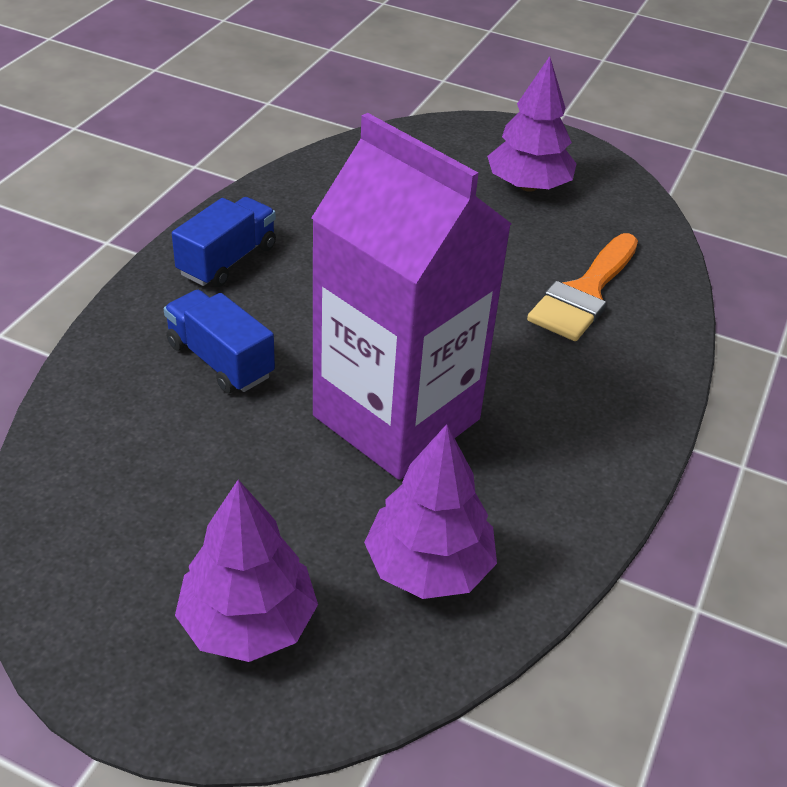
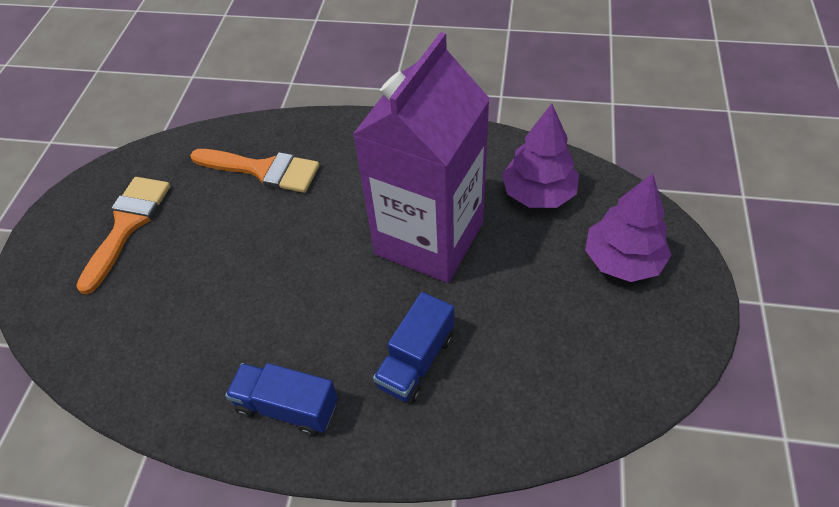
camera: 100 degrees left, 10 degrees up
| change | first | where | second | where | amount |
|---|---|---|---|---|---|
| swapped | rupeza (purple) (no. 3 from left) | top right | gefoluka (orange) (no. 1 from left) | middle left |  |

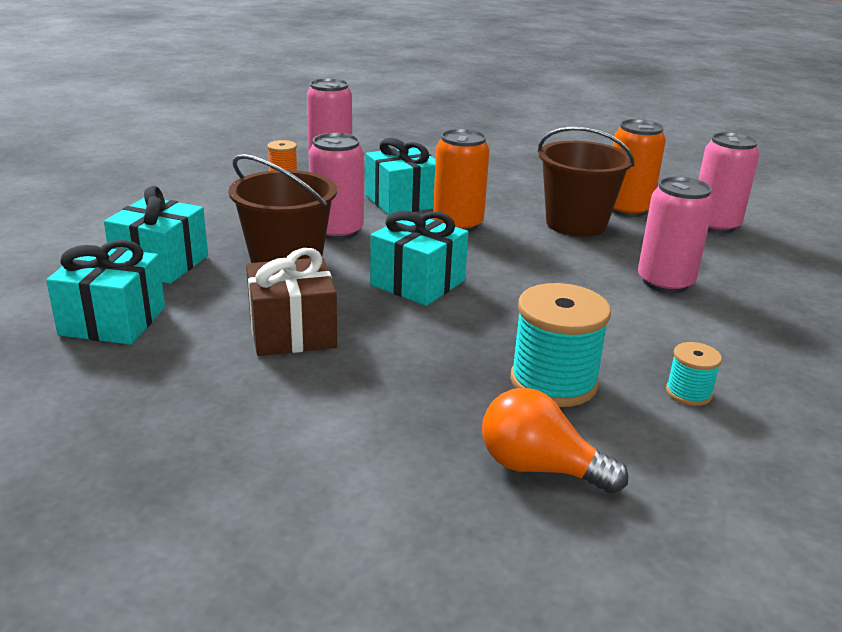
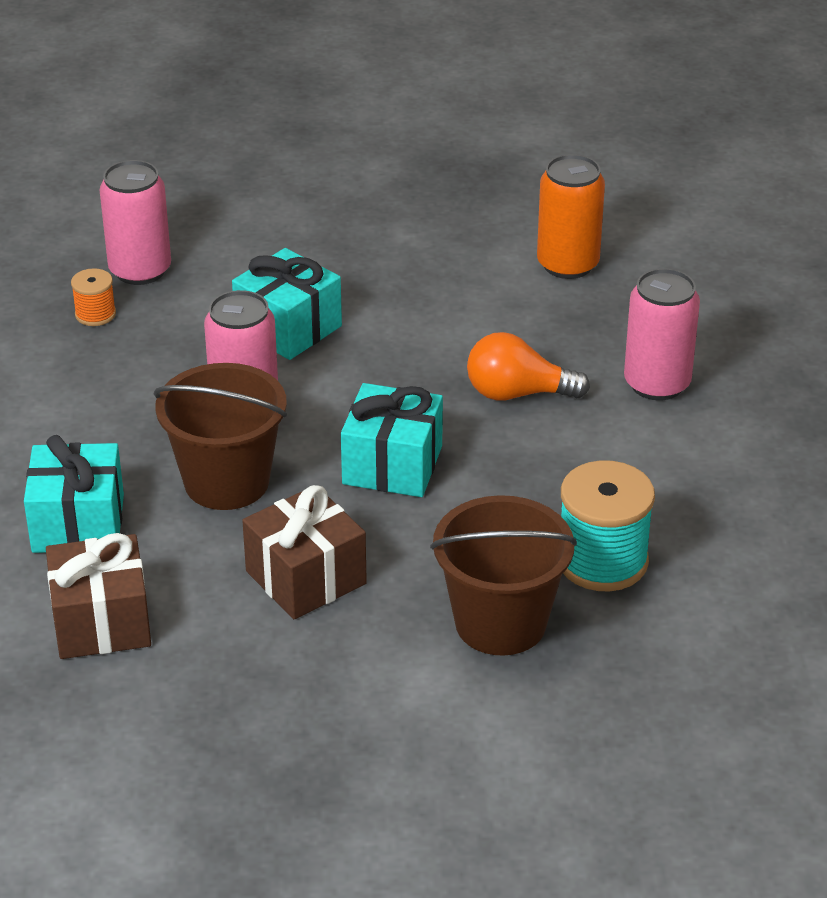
camera: 20 degrees left, 10 degrees up
| change | first | where | second | where | amount |
|---|---|---|---|---|---|
| shifted | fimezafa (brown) (no. 2 from left) | top right |  | centre |  |
| gone | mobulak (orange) (no. 1 from left) | top centre |  |  |  |
| gone | mobulak (pink) (no. 4 from left) | top right |  |  |  |
| repainted | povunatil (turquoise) (no. 1 from left) | middle left | povunatil (brown) (no. 1 from left) | middle left |  |
| gone | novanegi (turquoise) (no. 2 from left) | middle right |  |  |  |
| shifted | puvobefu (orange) | bottom centre |  | centre |  |

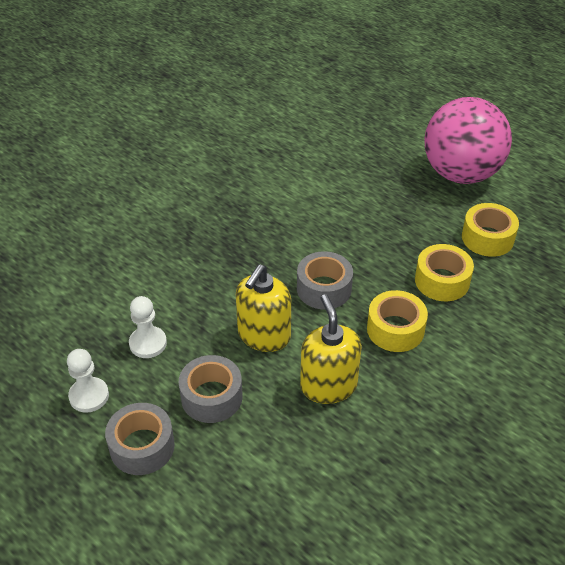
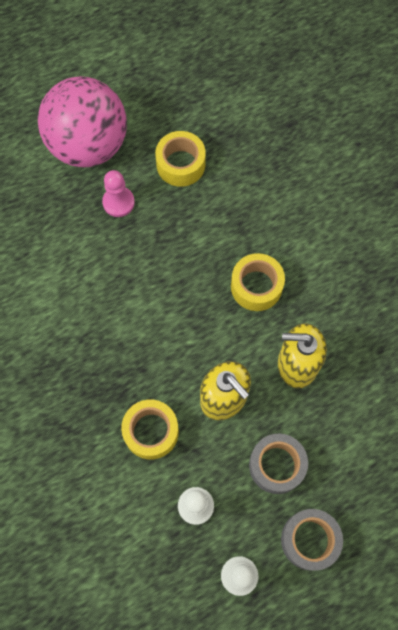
camera: 70 degrees left, 25 degrees up
| change | first | where | second | where | amount |
|---|---|---|---|---|---|
| shifted | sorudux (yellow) (no. 2 from left in the first image) | middle right | sorudux (yellow) (no. 1 from left) | bottom centre |  |
| gone | sorudux (grey) (no. 3 from left) | centre |  |  |  |
| new |  |  | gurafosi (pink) | top left |  |

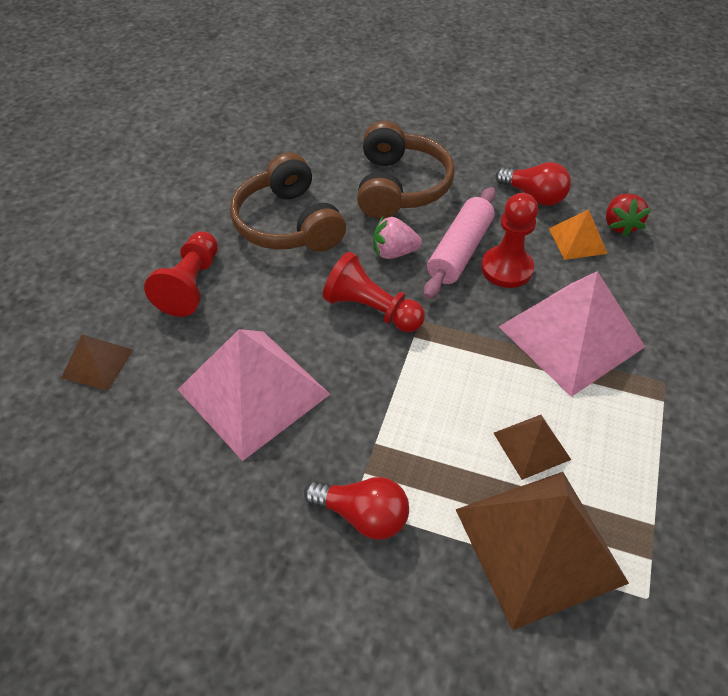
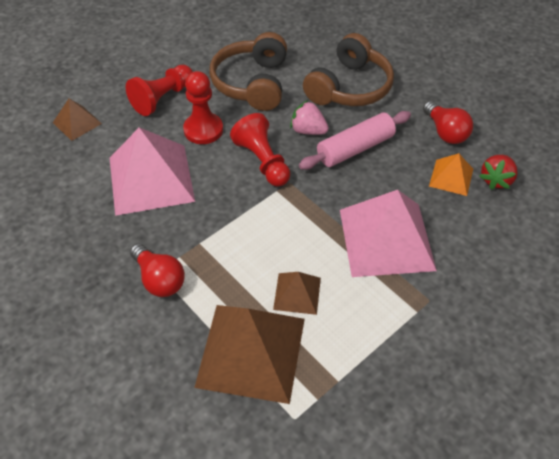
camera: 30 degrees right, 0 degrees up
| change | first | where | second | where | amount |
|---|---|---|---|---|---|
| shifted | gurafosi (red) (no. 3 from left in the first image) | middle right | gurafosi (red) (no. 2 from left) | top centre |  |

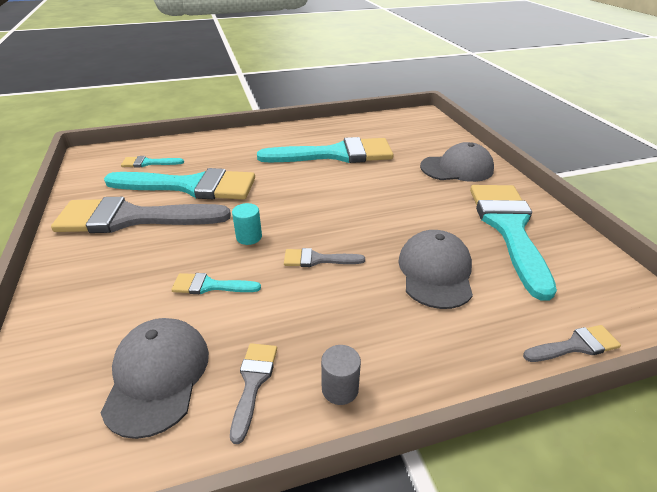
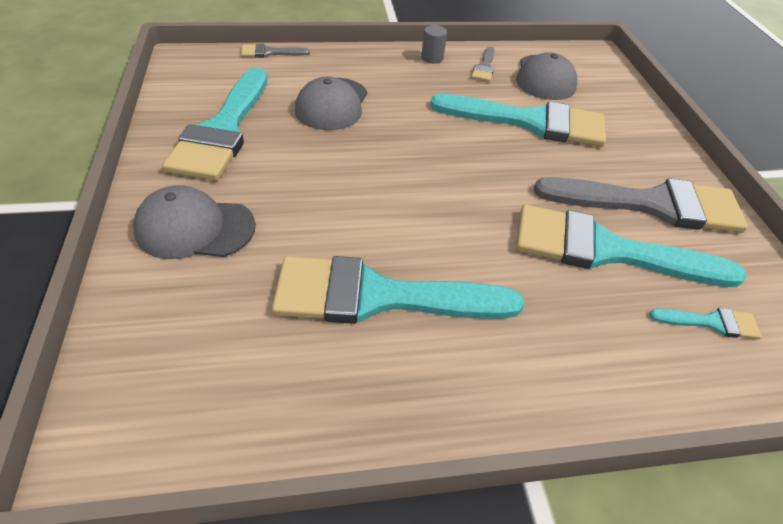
camera: 175 degrees left, 10 degrees up
| change | first | where | second | where | amount |
|---|---|---|---|---|---|
| gone | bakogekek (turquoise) | centre |  |  |  |
| gone | gefoluka (grey) (no. 3 from left) | centre |  |  |  |
| scaled | gefoluka (turquoise) (no. 3 from left) | middle left |  | top centre | x2.32 |

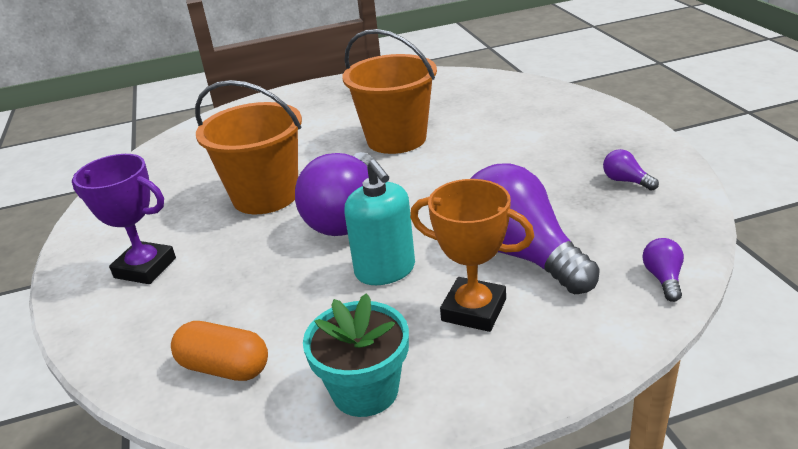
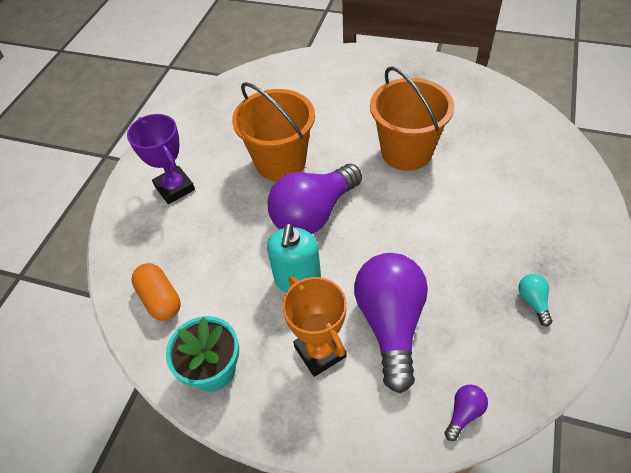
camera: 35 degrees right, 20 degrees up
| change | first | where | second | where | amount |
|---|---|---|---|---|---|
| repainted | puvobefu (purple) (no. 3 from left) | middle right | puvobefu (turquoise) | middle right |  |

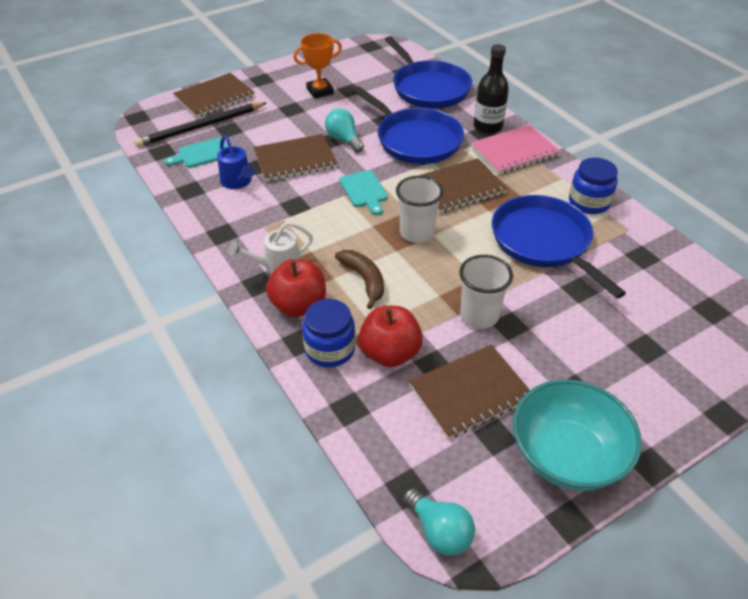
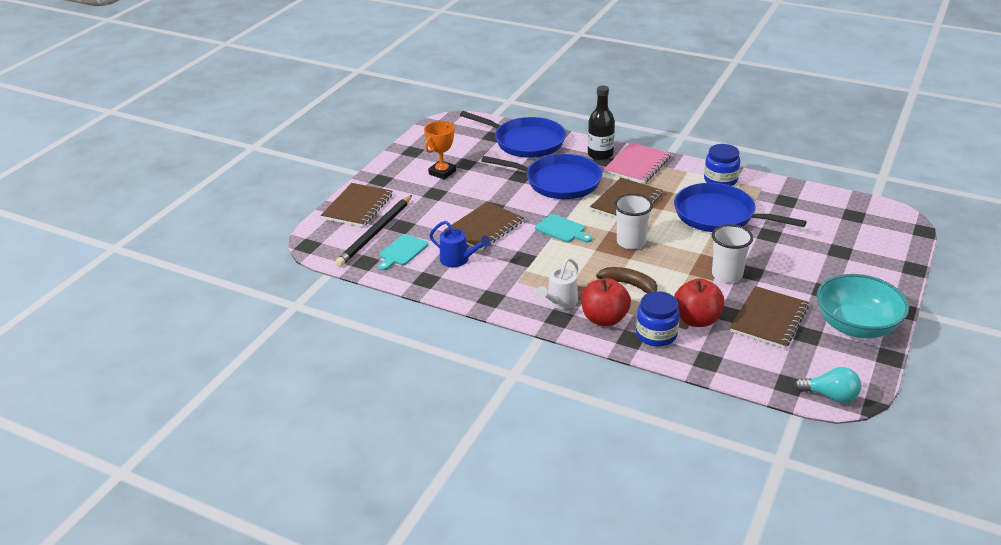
camera: 30 degrees left, 10 degrees down
| change | first | where | second | where | amount |
|---|---|---|---|---|---|
| gone | puvobefu (turquoise) (no. 1 from left) | top centre |  |  |  |

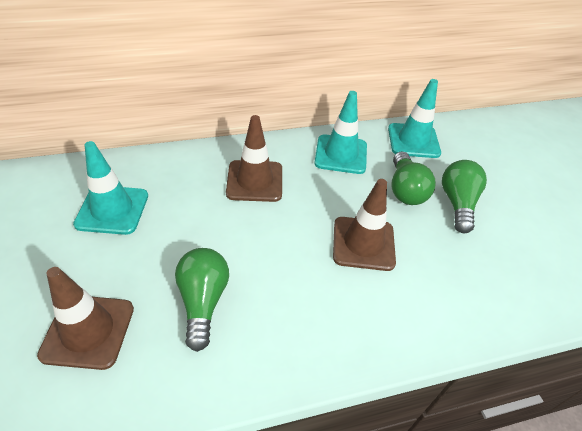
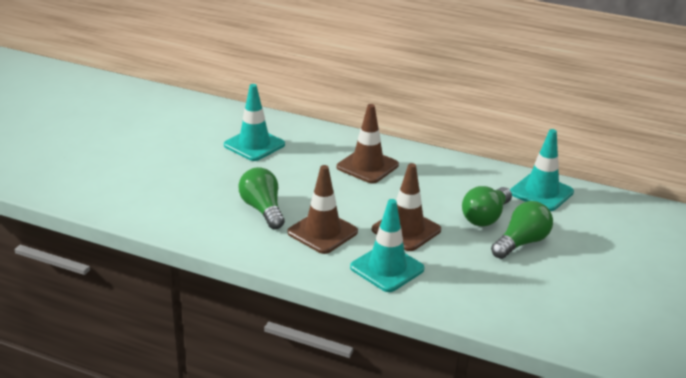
camera: 40 degrees right, 15 degrees down
| change | first | where | second | where | amount |
|---|---|---|---|---|---|
| shifted | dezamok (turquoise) (no. 2 from left) | top centre |  | centre |  |
| rotated | puvobefu (green) (no. 1 from left) | bottom centre |  | centre | 60 degrees counterclockwise |
| shifted | dezamok (brown) (no. 1 from left) | bottom left |  | centre |  |

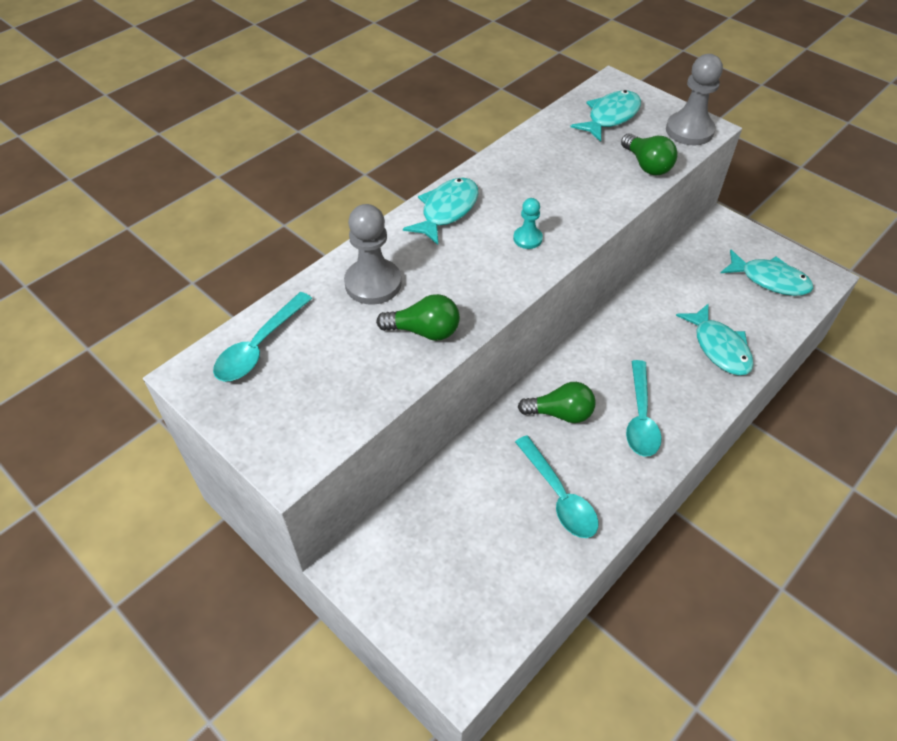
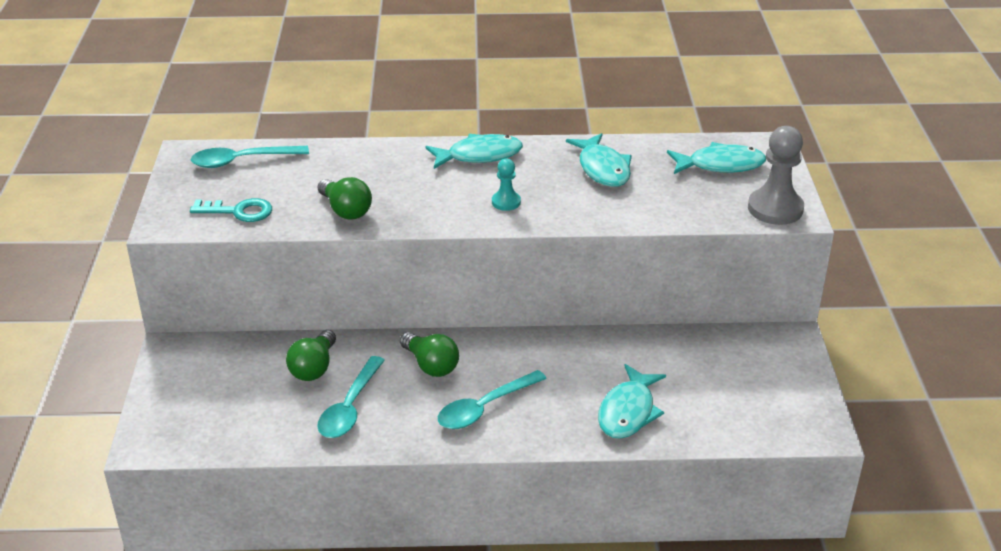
camera: 45 degrees right, 15 degrees down
| change | first | where | second | where | amount |
|---|---|---|---|---|---|
| shifted | puvobefu (green) (no. 3 from left in the first image) | top right | puvobefu (green) (no. 1 from left) | middle left |  |
| gone | gurafosi (grey) (no. 1 from left) | centre |  |  |  |
| shifted | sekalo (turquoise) (no. 4 from left in the first image) | middle right | sekalo (turquoise) (no. 2 from left) | top centre |  |
| new |  |  | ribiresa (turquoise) | middle left |  |

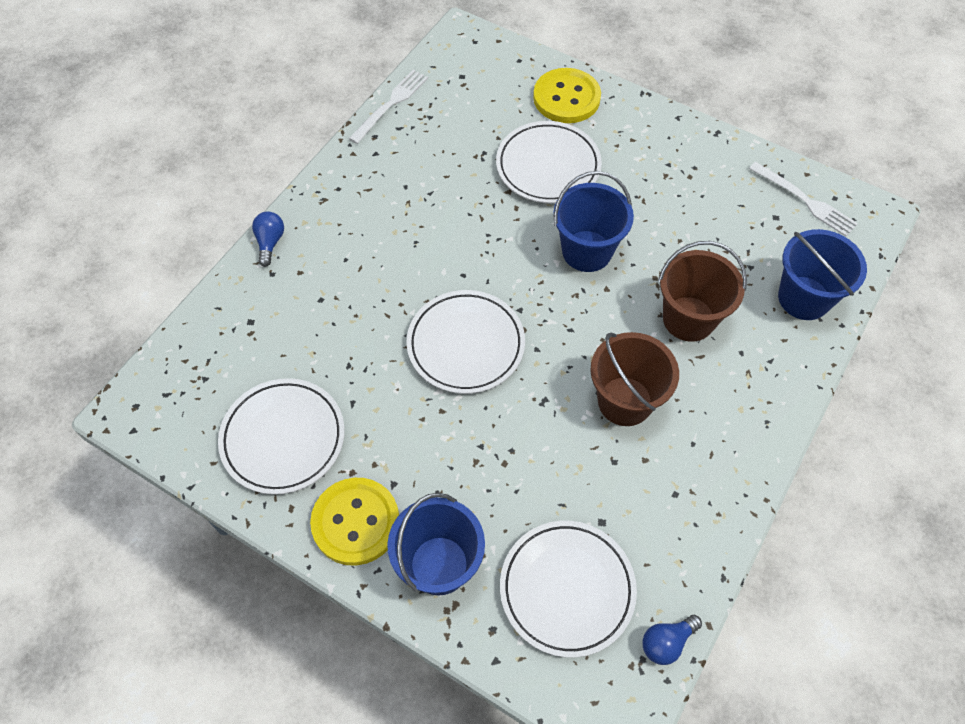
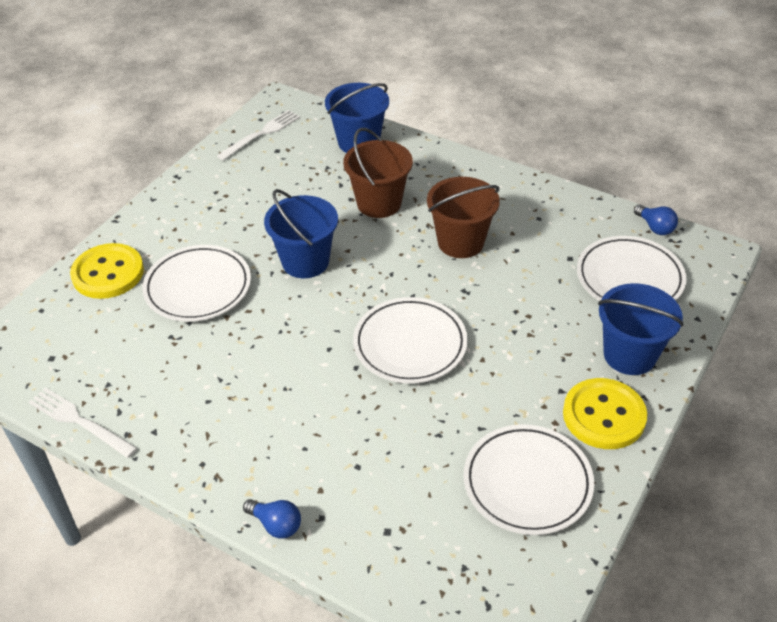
camera: 90 degrees left, 15 degrees down
| change | first | where | second | where | amount |
|---|---|---|---|---|---|
| rotated | puvobefu (blue) (no. 1 from left) | top left |  | bottom centre | 150 degrees counterclockwise |

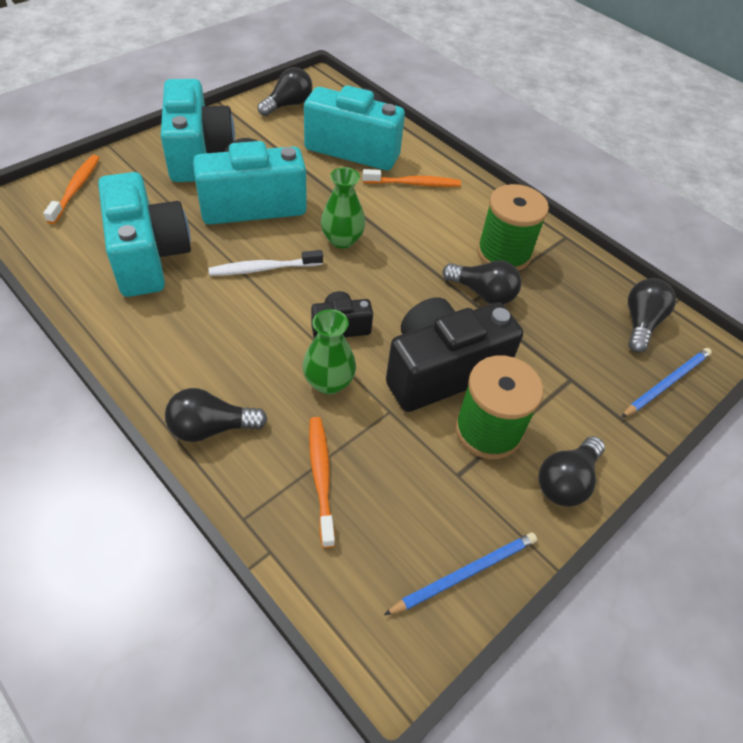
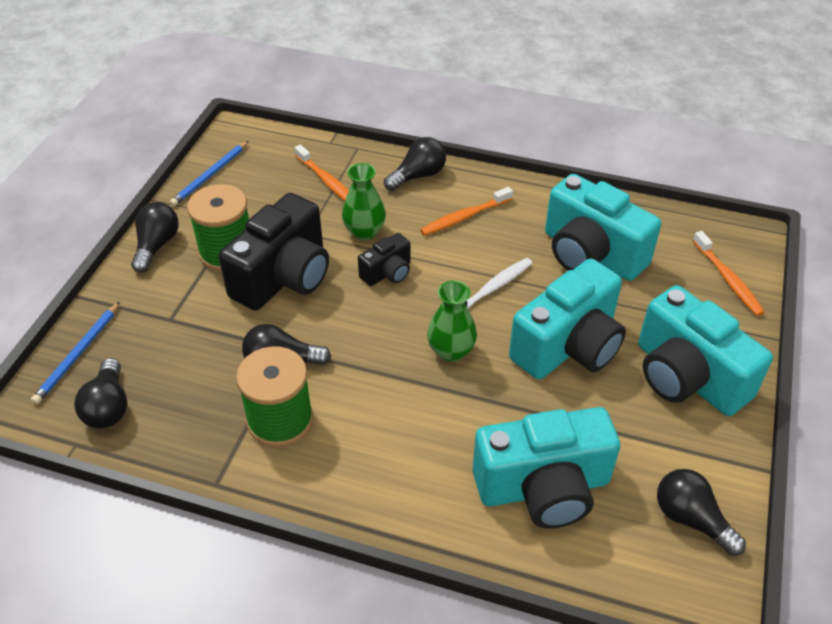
camera: 155 degrees right, 5 degrees down
| change | first | where | second | where | amount |
|---|---|---|---|---|---|
| rotated | puvobefu (black) (no. 2 from left in the first image) | top centre | puvobefu (black) (no. 5 from left) | bottom right | 120 degrees clockwise |
| shifted | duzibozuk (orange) (no. 3 from left in the first image) | top centre | duzibozuk (orange) (no. 2 from left) | centre |  |

